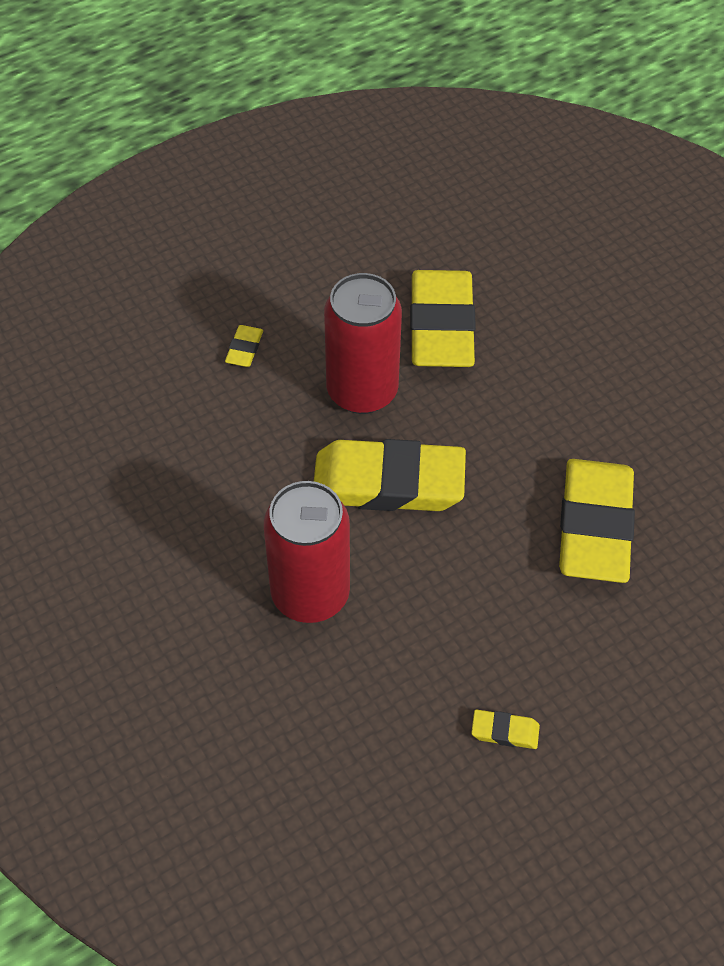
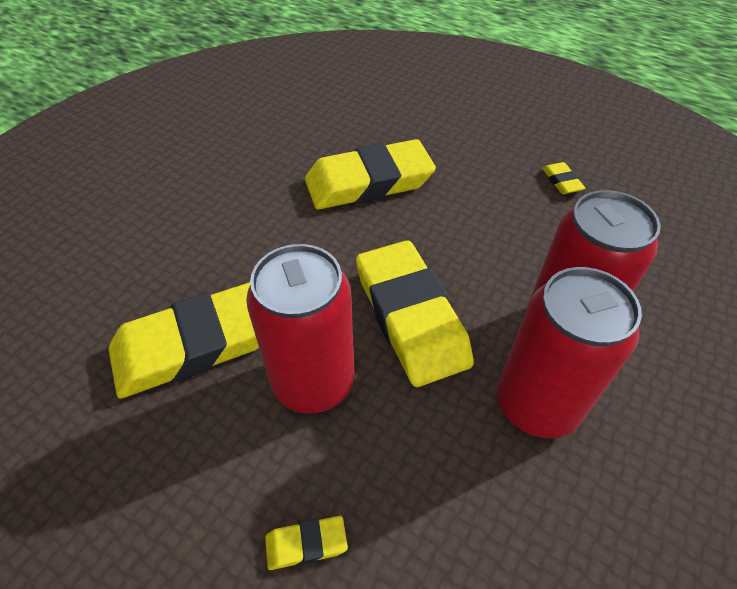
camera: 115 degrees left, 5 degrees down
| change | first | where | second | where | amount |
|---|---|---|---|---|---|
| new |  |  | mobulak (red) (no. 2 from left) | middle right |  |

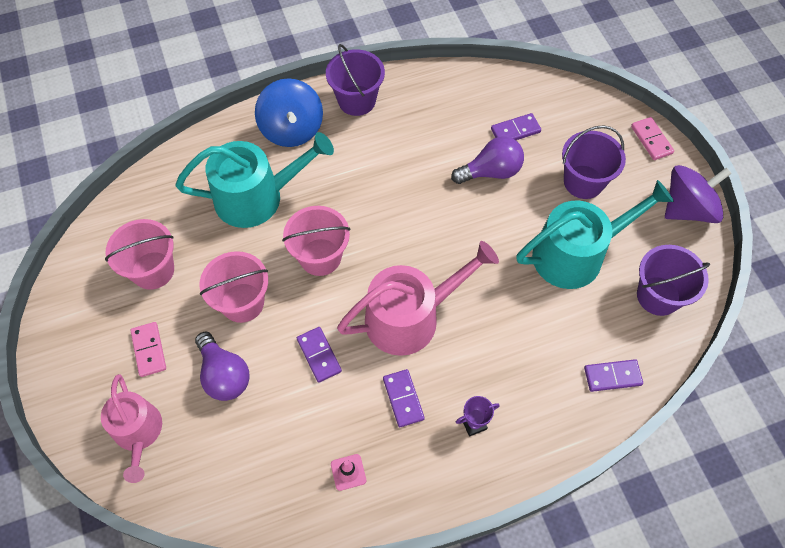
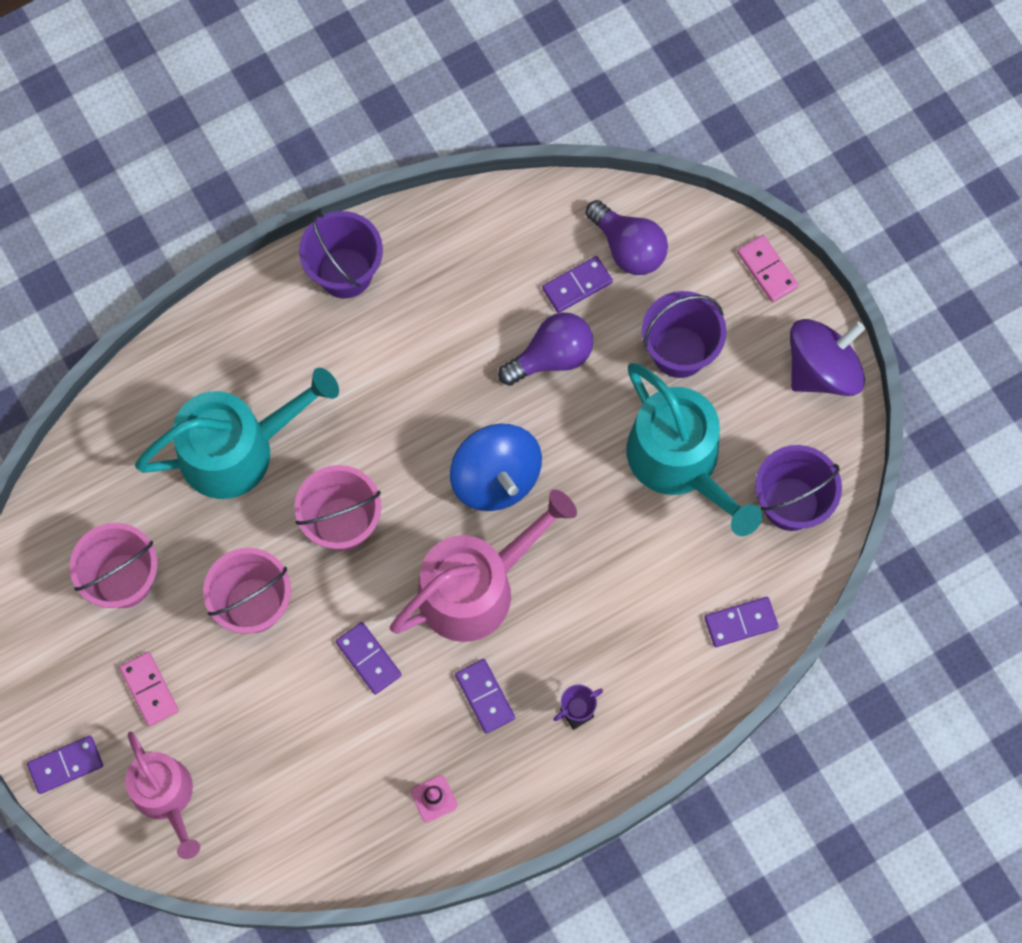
camera: 10 degrees left, 10 degrees up
| change | first | where | second | where | amount |
|---|---|---|---|---|---|
| shifted | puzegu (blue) | top centre |  | centre |  |
| rotated | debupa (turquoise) (no. 2 from left) | middle right |  | middle right | 90 degrees clockwise |
| shifted | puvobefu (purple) (no. 1 from left in the first image) | bottom left | puvobefu (purple) (no. 2 from left) | top centre |  |
| new |  |  | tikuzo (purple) (no. 1 from left) | bottom left |  |

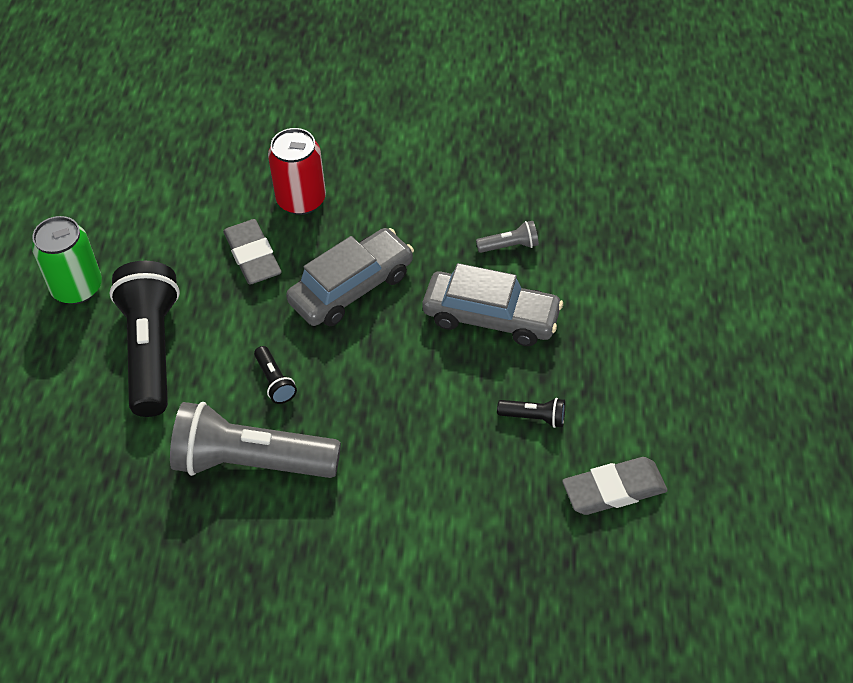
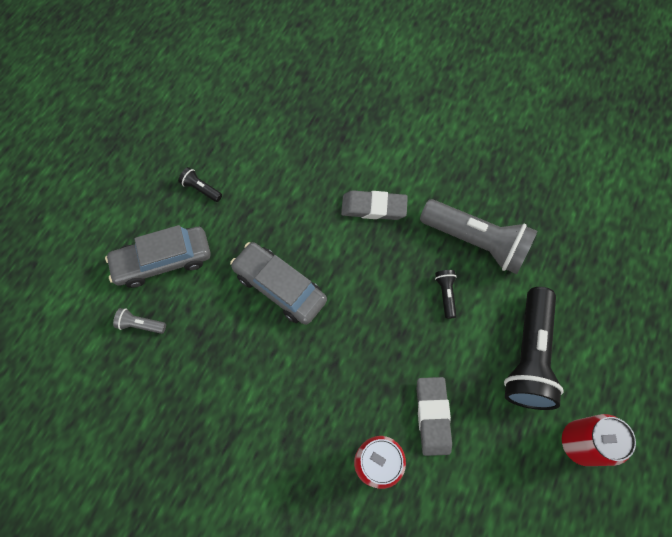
camera: 160 degrees left, 15 degrees up
| change | first | where | second | where | amount |
|---|---|---|---|---|---|
| repainted | mobulak (green) | middle left | mobulak (red) (no. 2 from left) | bottom right |  |
| shifted | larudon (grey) (no. 2 from left in the first image) | centre | larudon (grey) (no. 1 from left) | middle left |  |
| shifted | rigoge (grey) (no. 1 from left) | centre |  | middle left |  |
| shifted | larudon (black) (no. 3 from left in the first image) | centre | larudon (black) (no. 1 from left) | middle left |  |
| shifted | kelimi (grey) (no. 2 from left in the first image) | bottom right | kelimi (grey) (no. 1 from left) | centre |  |

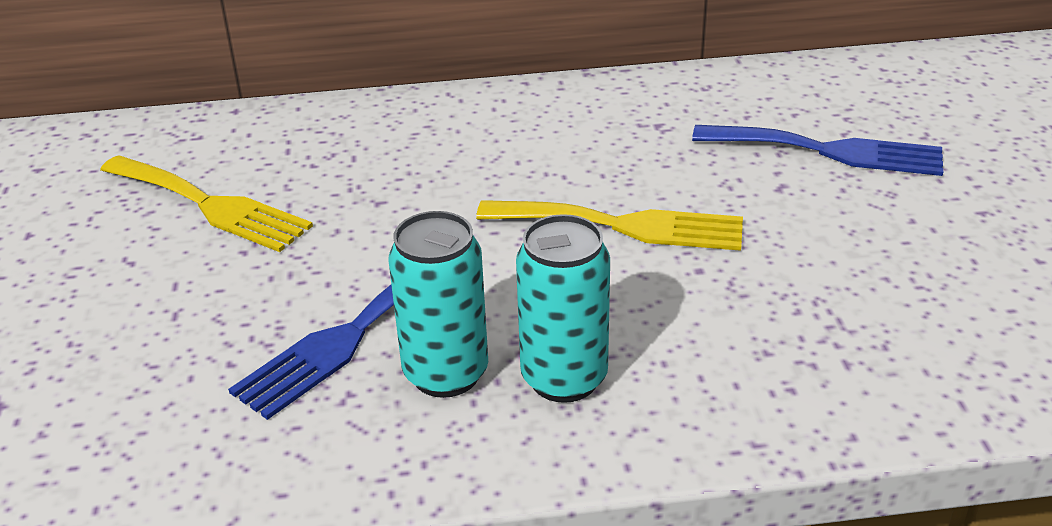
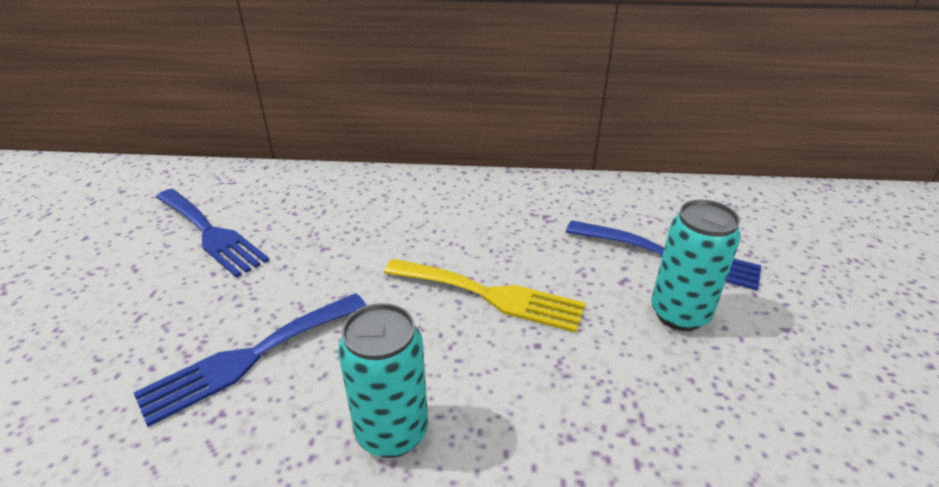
camera: 10 degrees right, 0 degrees up
| change | first | where | second | where | amount |
|---|---|---|---|---|---|
| repainted | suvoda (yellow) (no. 1 from left) | middle left | suvoda (blue) (no. 1 from left) | middle left |  |
| shifted | mobulak (turquoise) (no. 1 from left in the first image) | centre | mobulak (turquoise) (no. 2 from left) | middle right |  |

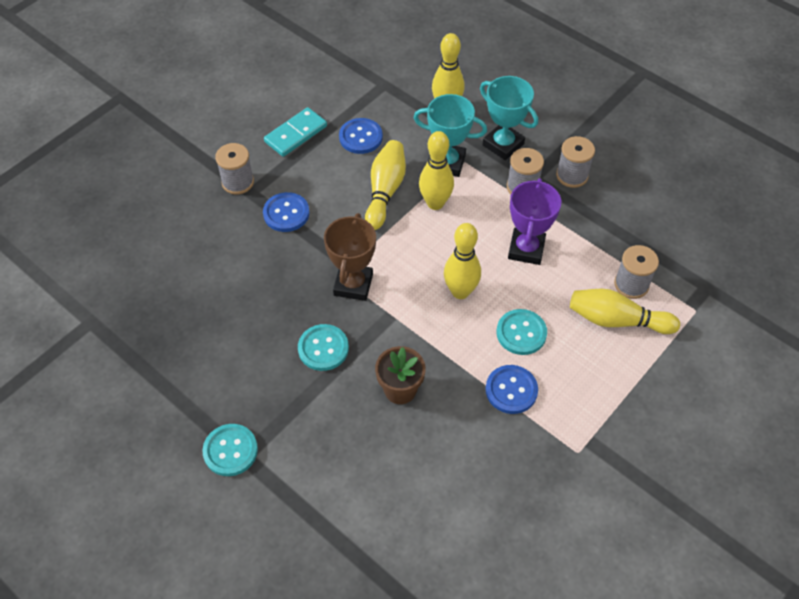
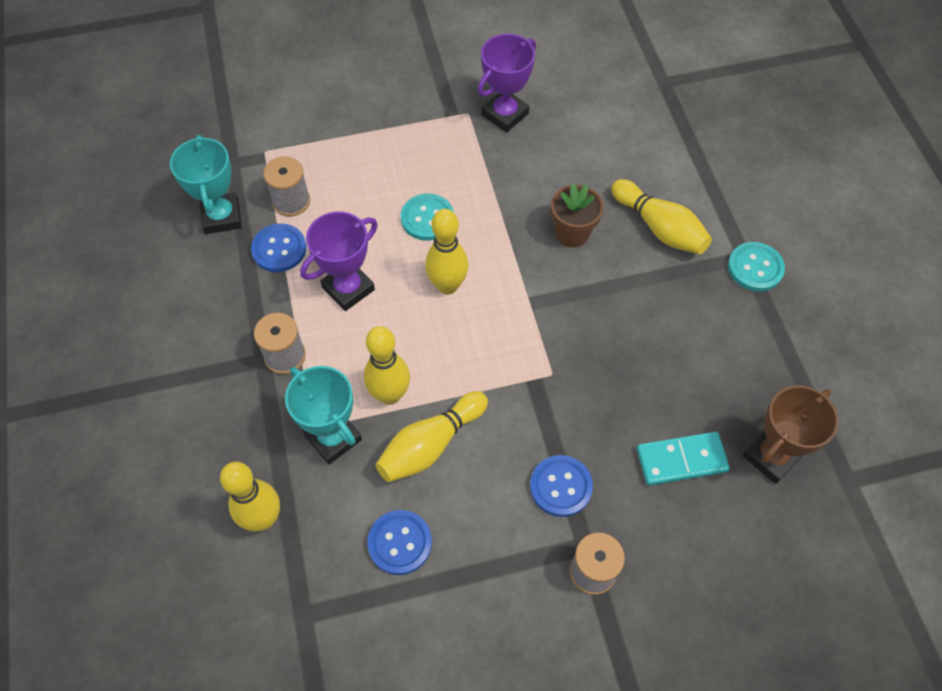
camera: 145 degrees left, 5 degrees up
| change | first | where | second | where | amount |
|---|---|---|---|---|---|
| shifted | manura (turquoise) (no. 2 from left in the first image) | top centre | manura (turquoise) (no. 1 from left) | top left |  |
| shifted | tikuzo (turquoise) | top centre |  | middle right |  |
| gone | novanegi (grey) (no. 3 from left) | top right |  |  |  |
| shifted | manura (brown) | centre |  | middle right |  |
| shifted | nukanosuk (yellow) (no. 5 from left) | middle right |  | top right |  |
| gone | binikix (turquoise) (no. 2 from left) | centre |  |  |  |
| shifted | binikix (blue) (no. 3 from left in the first image) | centre | binikix (blue) (no. 1 from left) | middle left |  |
| new |  |  | manura (purple) (no. 2 from left) | top centre |  |

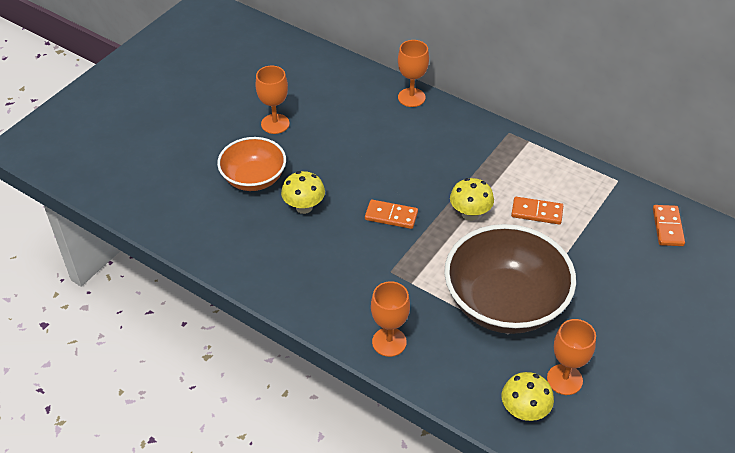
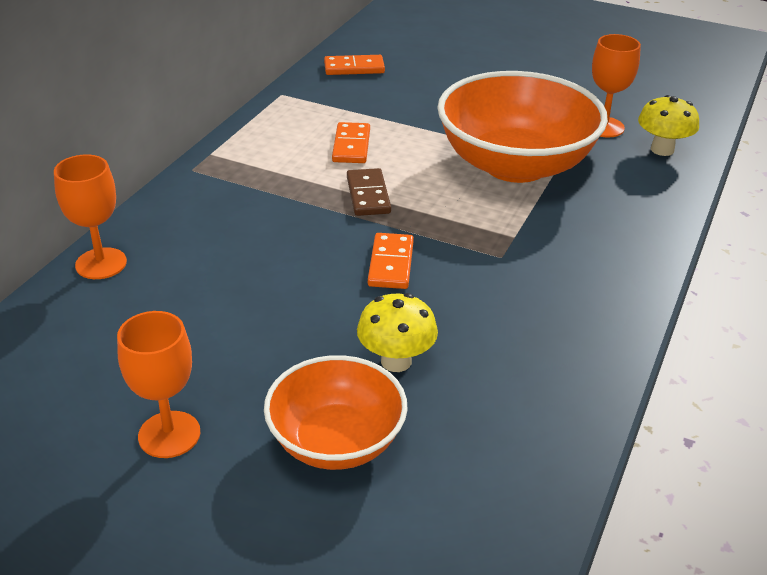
camera: 100 degrees left, 10 degrees down
| change | first | where | second | where | amount |
|---|---|---|---|---|---|
| swapped | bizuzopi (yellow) (no. 2 from left) | centre | tikuzo (brown) | centre |  |
| repainted | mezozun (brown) | middle right | mezozun (orange) (no. 2 from left) | top right |  |
| gone | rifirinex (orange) (no. 2 from left) | bottom centre |  |  |  |

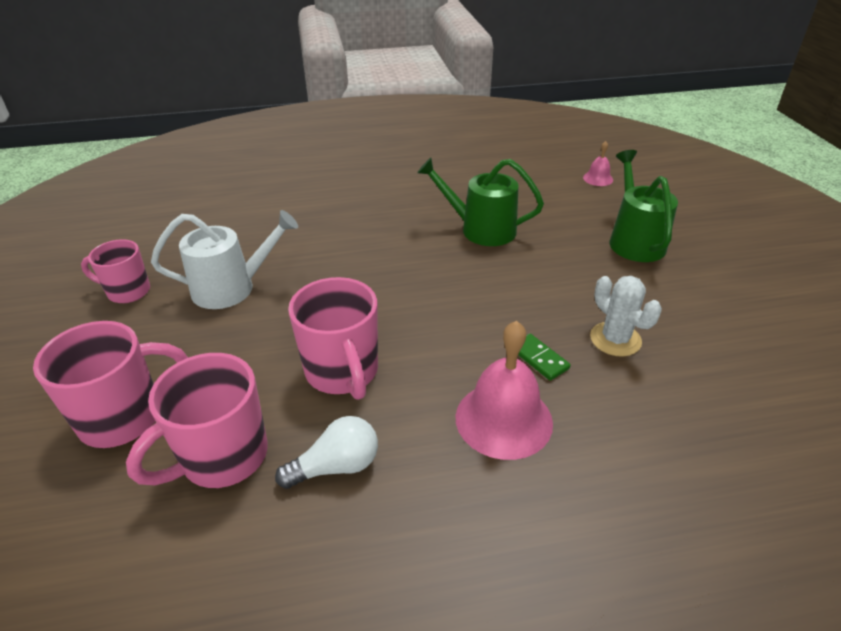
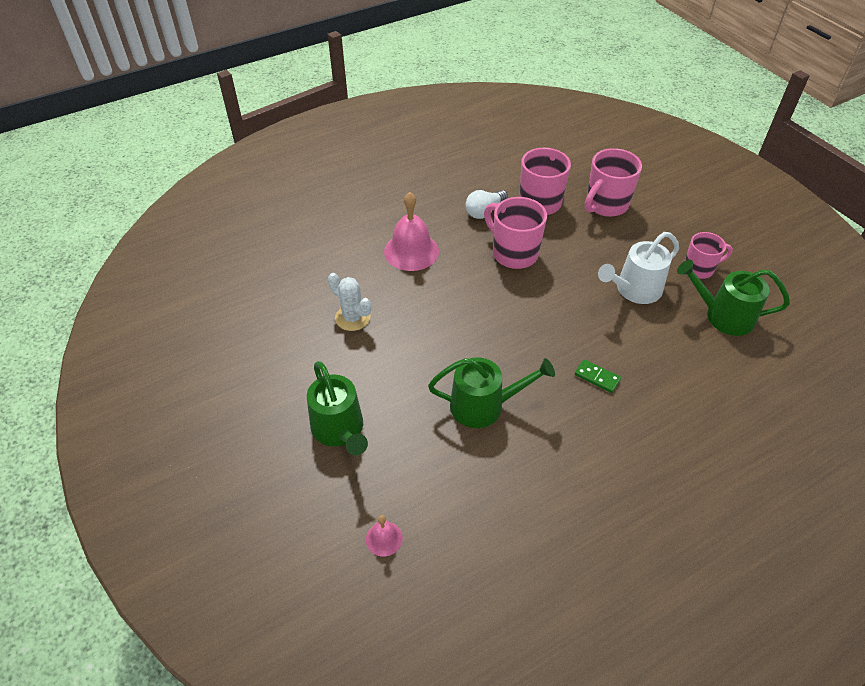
camera: 160 degrees right, 10 degrees up
| change | first | where | second | where | amount |
|---|---|---|---|---|---|
| shifted | tikuzo (green) | centre |  | middle right |  |
| new |  |  | debupa (green) (no. 3 from left) | middle right |  |

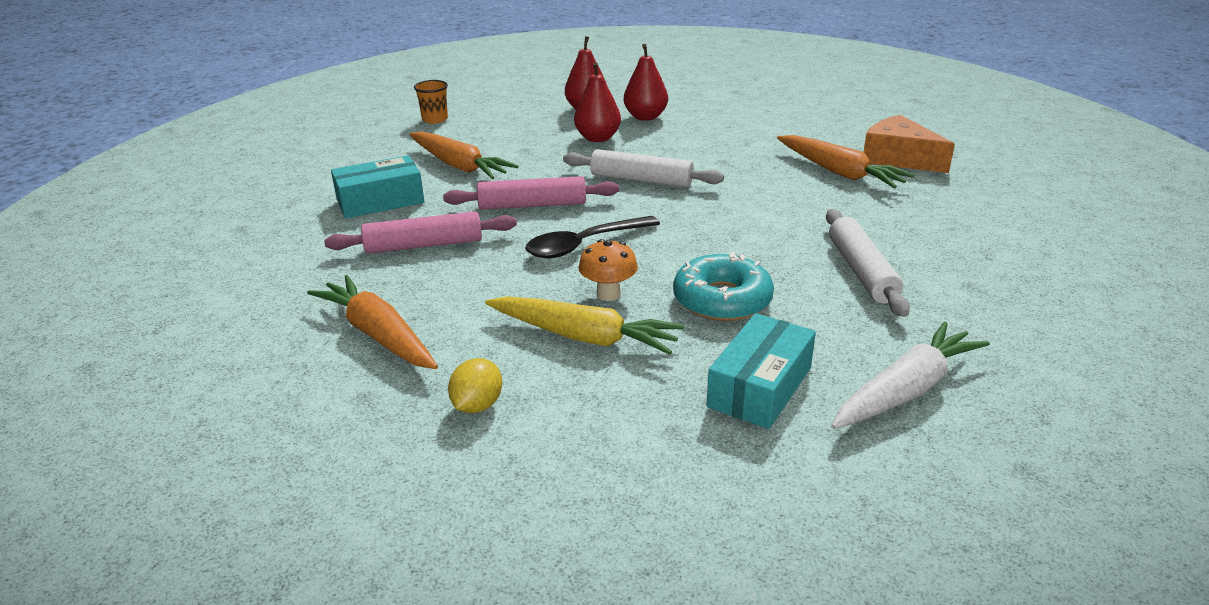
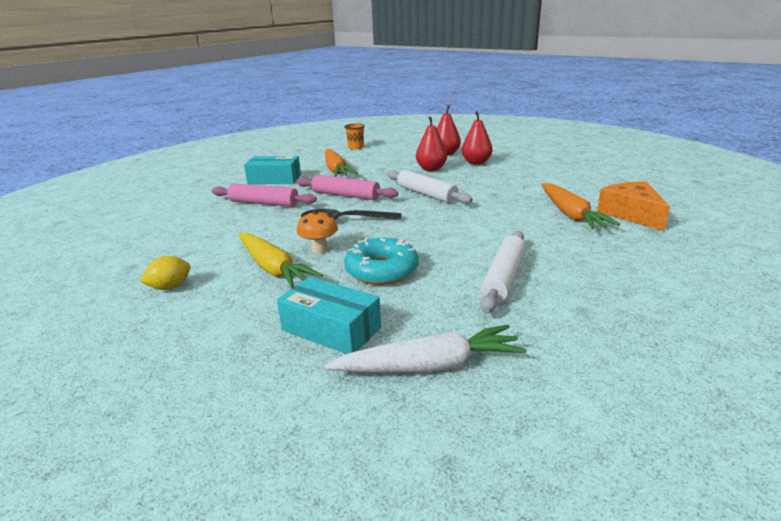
camera: 30 degrees right, 5 degrees down
| change | first | where | second | where | amount |
|---|---|---|---|---|---|
| gone | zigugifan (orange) (no. 1 from left) | middle left |  |  |  |
| rotated | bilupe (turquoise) (no. 2 from left) | centre |  | centre | 60 degrees clockwise |

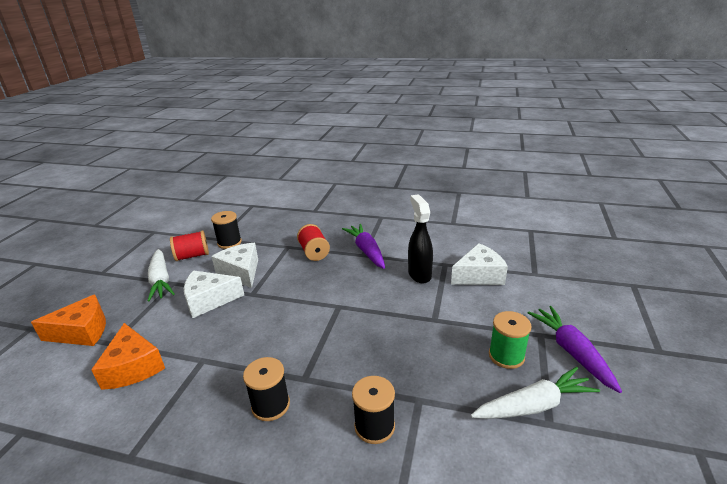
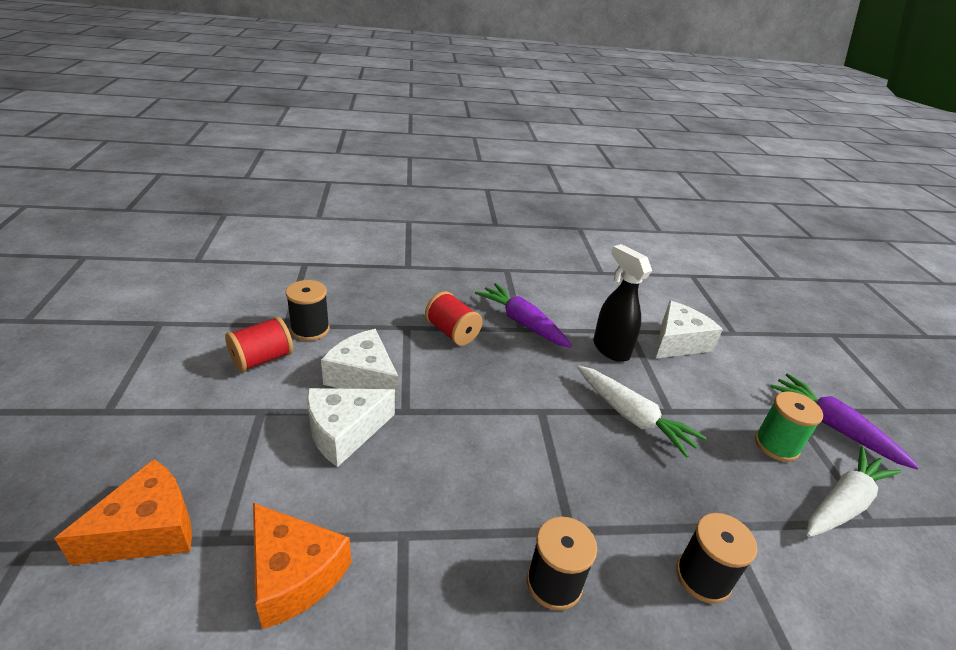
camera: 25 degrees left, 5 degrees up
| change | first | where | second | where | amount |
|---|---|---|---|---|---|
| shifted | zigugifan (white) (no. 1 from left) | middle left |  | middle right |  |

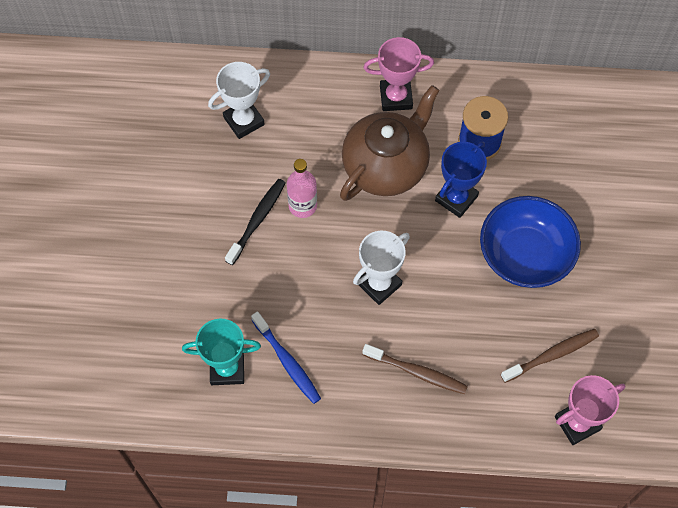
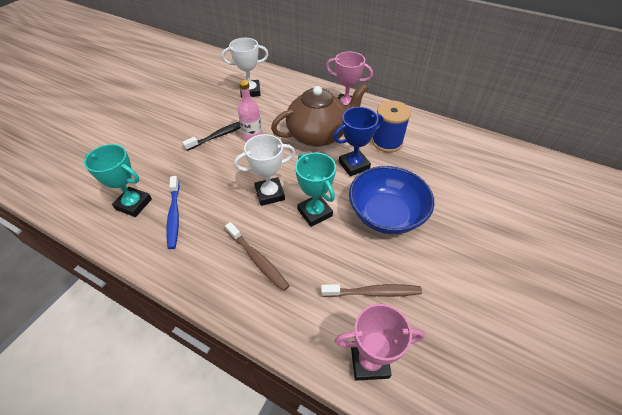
camera: 25 degrees right, 15 degrees down
| change | first | where | second | where | amount |
|---|---|---|---|---|---|
| new |  |  | manura (turquoise) (no. 2 from left) | centre |  |

